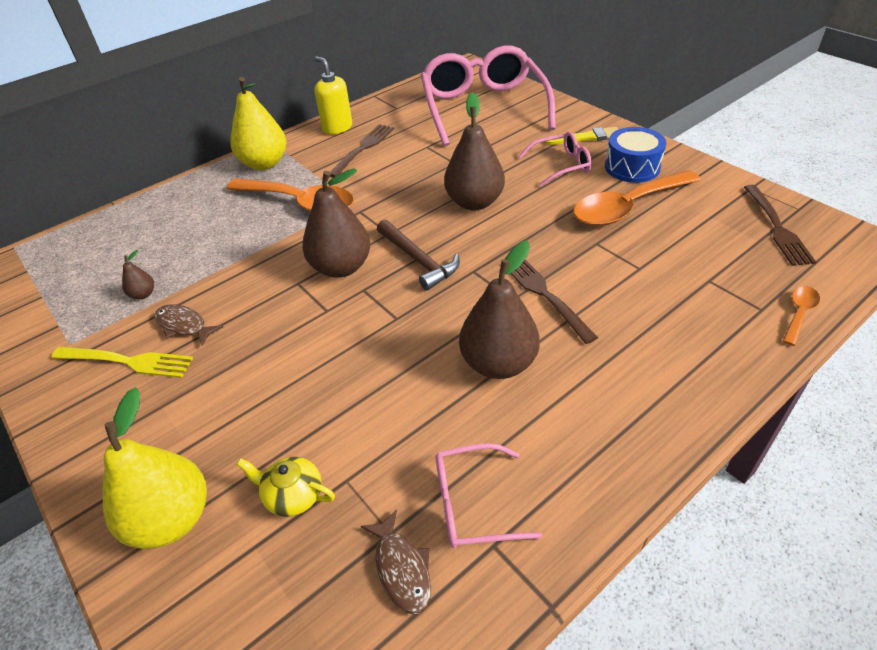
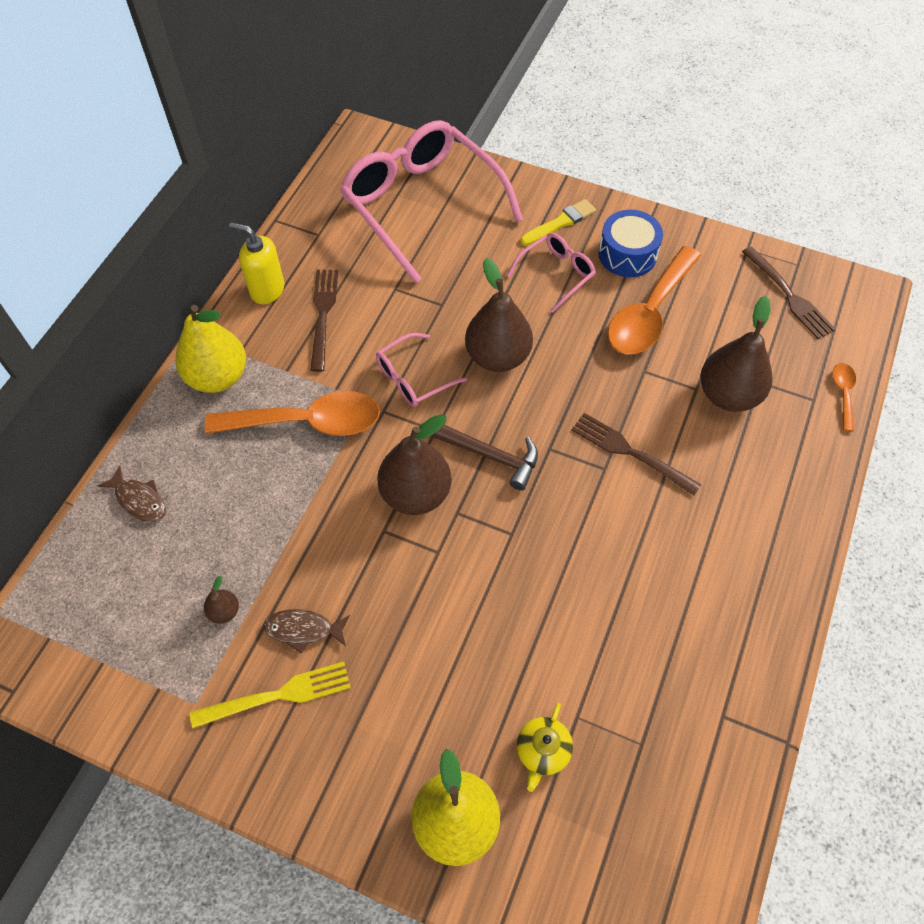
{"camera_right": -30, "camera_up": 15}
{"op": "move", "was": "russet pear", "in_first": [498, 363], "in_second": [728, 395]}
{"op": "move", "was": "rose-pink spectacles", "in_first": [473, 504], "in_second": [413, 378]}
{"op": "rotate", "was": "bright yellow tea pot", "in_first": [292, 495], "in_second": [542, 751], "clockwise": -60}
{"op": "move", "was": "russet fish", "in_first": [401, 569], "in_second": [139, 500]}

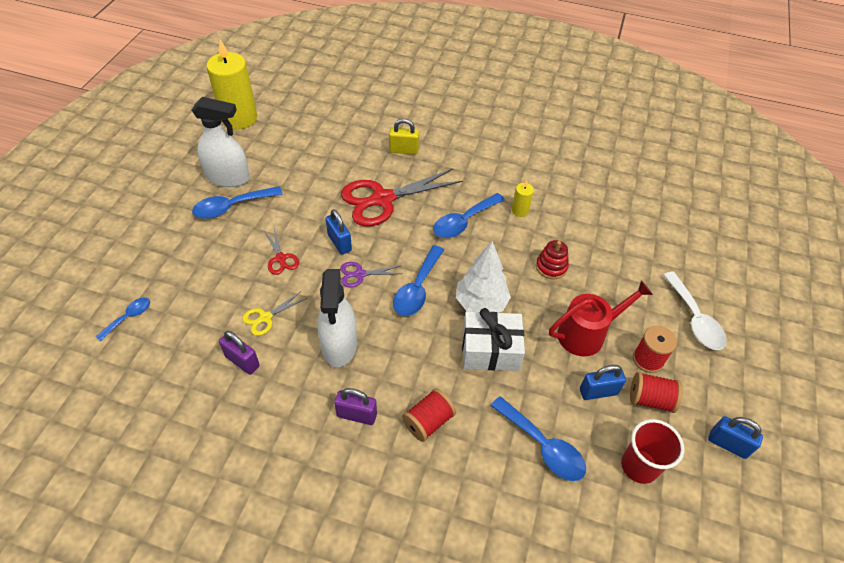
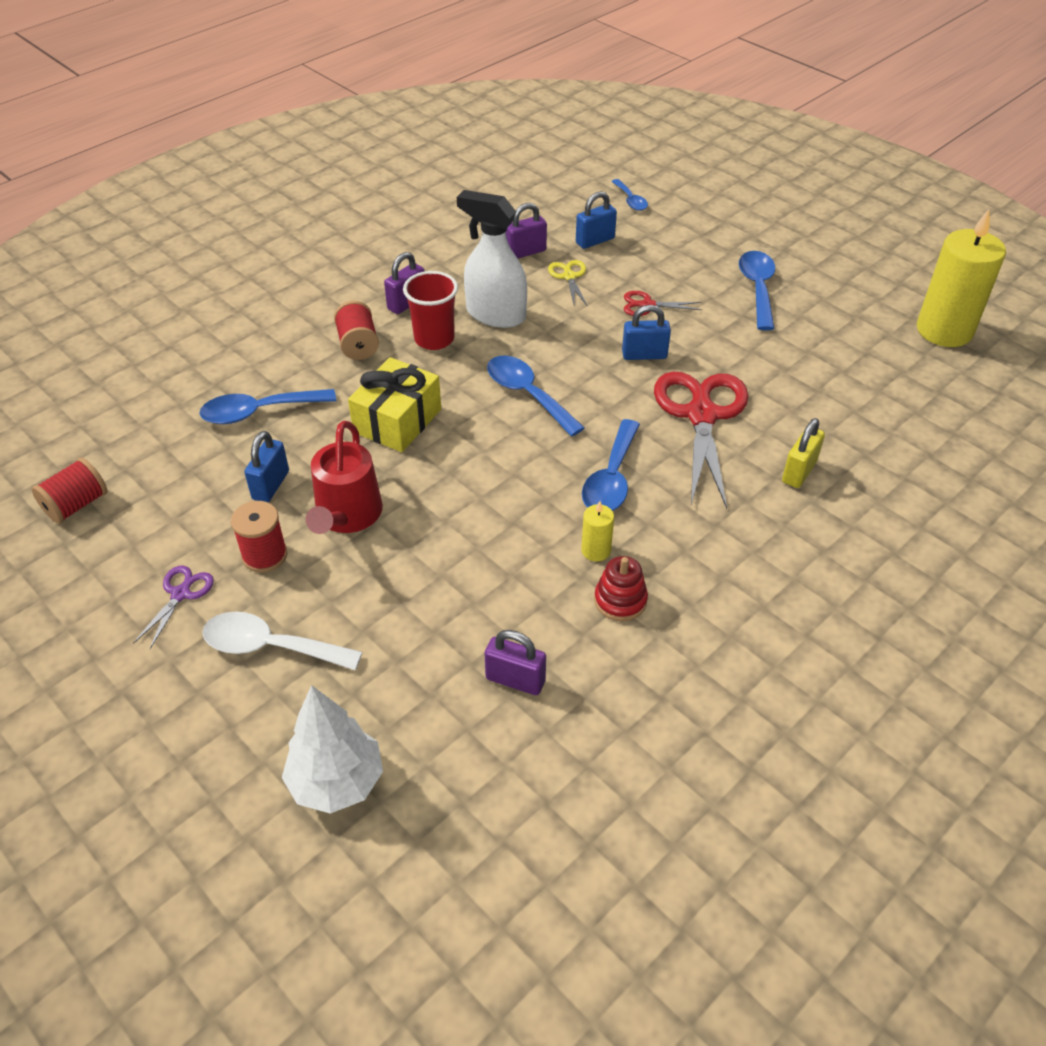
{"camera_right": 120, "camera_up": -5}
{"op": "delete", "was": "snow-white spray cleaner", "in_first": [228, 177]}
{"op": "rotate", "was": "cobalt spoon", "in_first": [463, 222], "in_second": [611, 479], "clockwise": -150}
{"op": "move", "was": "crimson ring stacker", "in_first": [551, 267], "in_second": [620, 600]}
{"op": "move", "was": "snow-white fir tree", "in_first": [481, 303], "in_second": [337, 782]}
{"op": "move", "was": "violet pair of scissors", "in_first": [360, 274], "in_second": [181, 594]}
{"op": "recolor", "was": "snow-white gift", "now": "bright yellow gift", "in_first": [490, 350], "in_second": [397, 421]}
{"op": "move", "was": "crimson reel of thread", "in_first": [650, 399], "in_second": [76, 505]}
{"op": "move", "was": "cobalt lock", "in_first": [728, 444], "in_second": [595, 241]}
{"op": "move", "was": "crimson cup", "in_first": [639, 466], "in_second": [434, 339]}
{"op": "insert", "now": "violet lock", "in_second": [515, 680]}

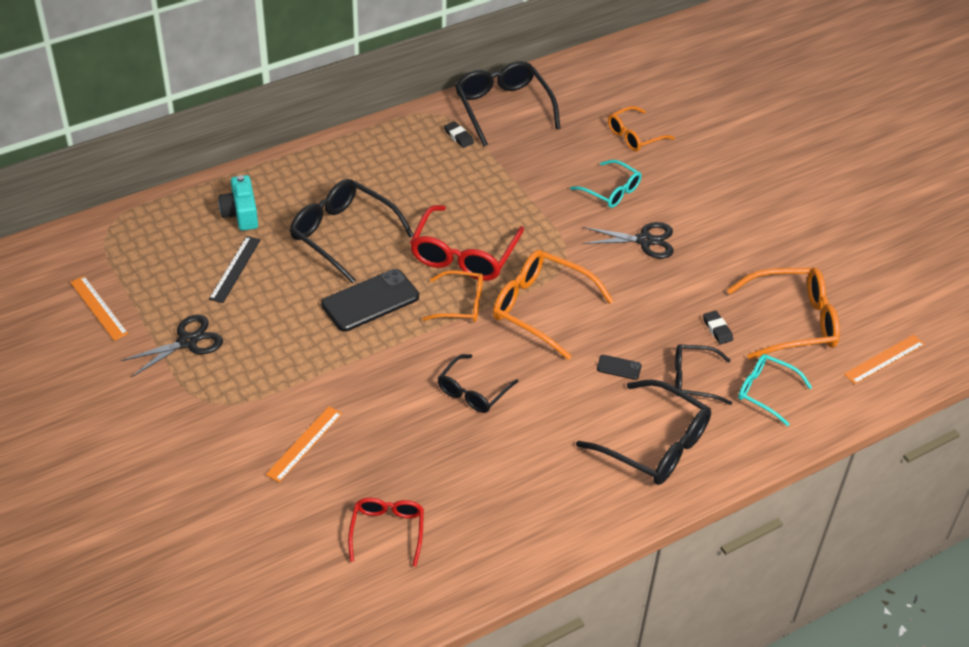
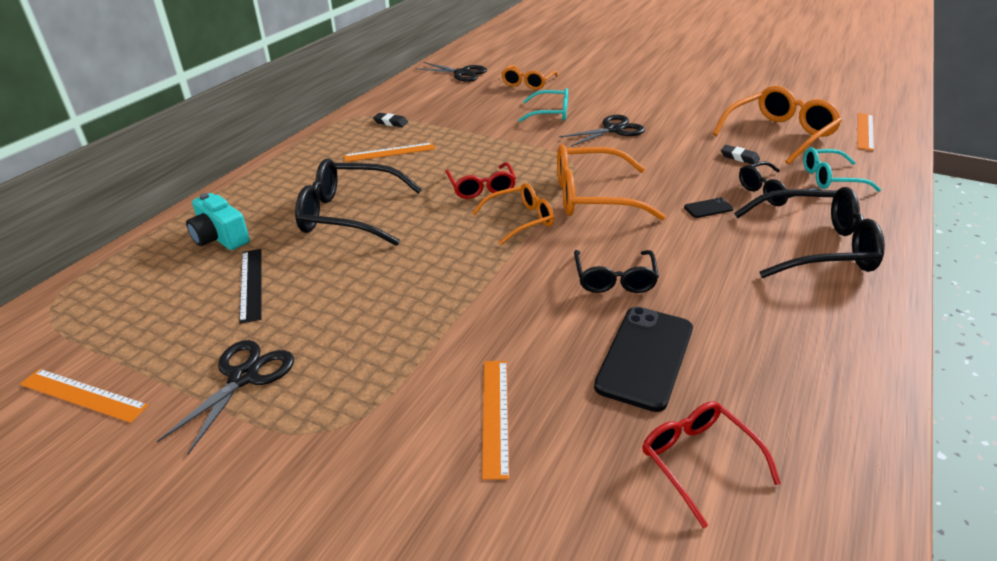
{"camera_right": -30, "camera_up": -10}
{"op": "delete", "was": "black spectacles", "in_first": [502, 107]}
{"op": "resize", "was": "crimson spectacles", "in_first": [463, 256], "in_second": [482, 188], "ratio": 0.61}
{"op": "move", "was": "black smartphone", "in_first": [370, 301], "in_second": [645, 357]}
{"op": "insert", "now": "black pair of scissors", "in_second": [461, 73]}
{"op": "insert", "now": "orange measuring stick", "in_second": [389, 152]}

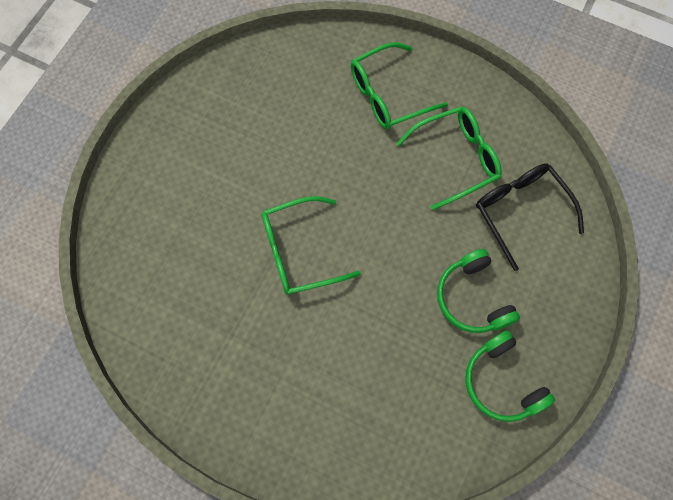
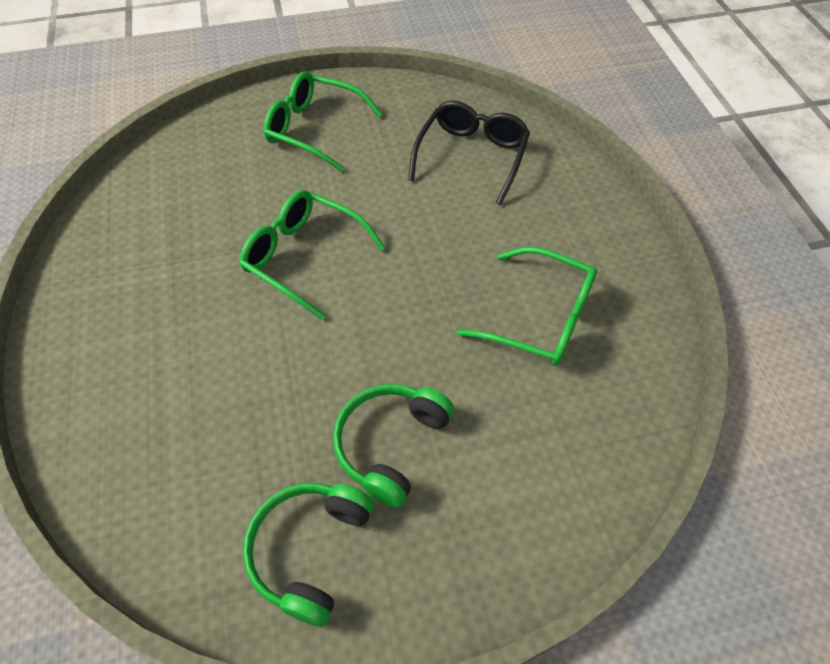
{"camera_right": 50, "camera_up": -15}
{"op": "move", "was": "emerald spectacles", "in_first": [388, 95], "in_second": [314, 129]}
{"op": "move", "was": "black spectacles", "in_first": [520, 211], "in_second": [471, 157]}

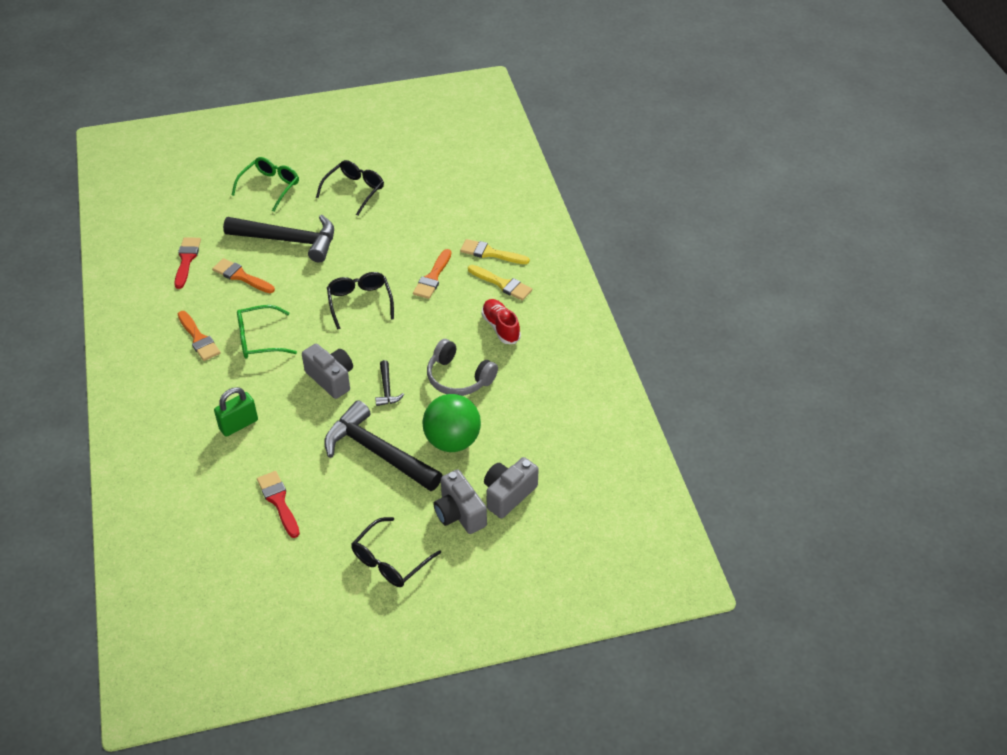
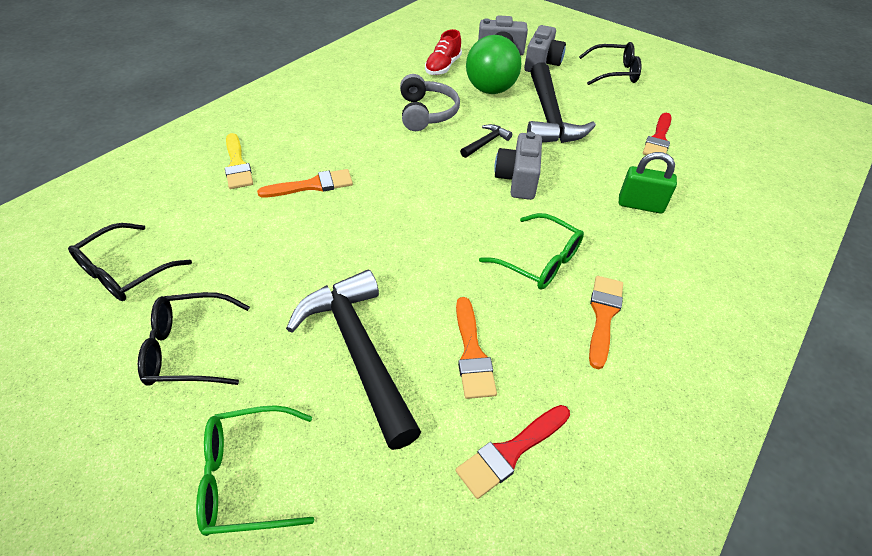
{"camera_right": -130, "camera_up": 0}
{"op": "delete", "was": "bright yellow brush", "in_first": [502, 284]}
{"op": "move", "was": "black spectacles", "in_first": [360, 303], "in_second": [126, 272]}
{"op": "move", "was": "crimson shoe", "in_first": [501, 327], "in_second": [443, 67]}

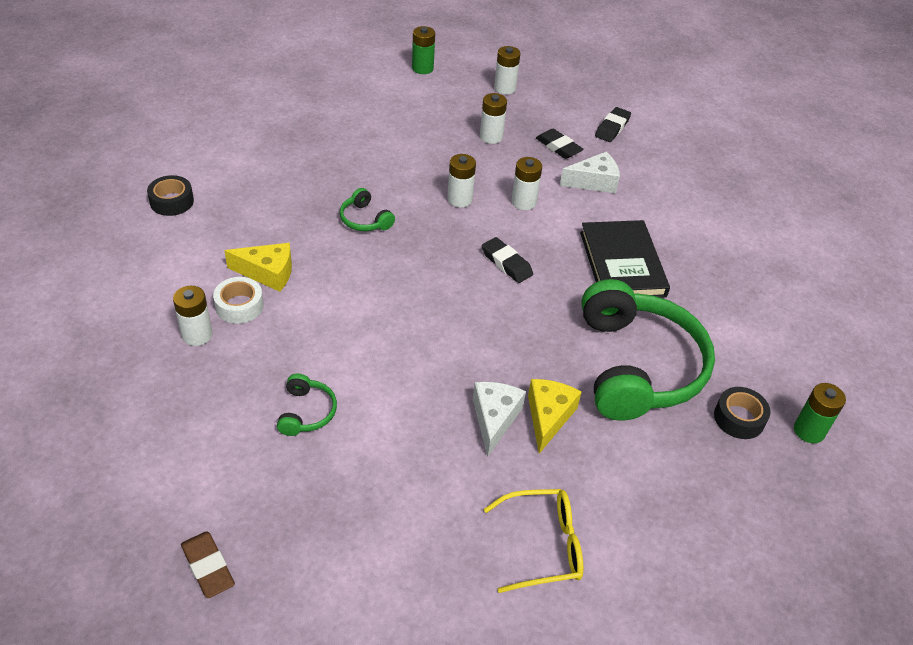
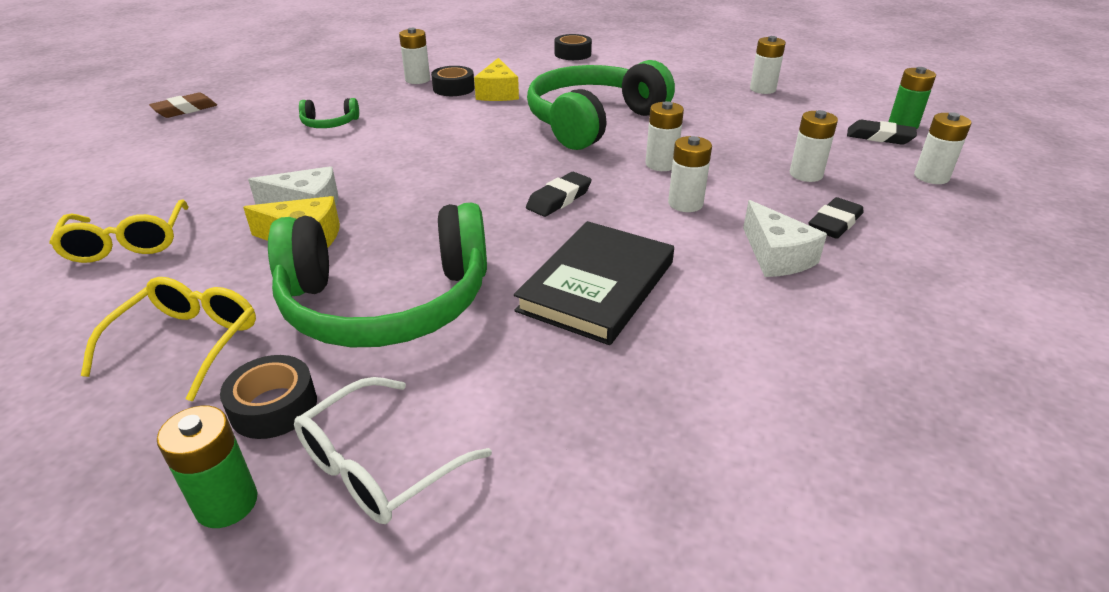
{"camera_right": 85, "camera_up": -10}
{"op": "move", "was": "black eraser", "in_first": [612, 128], "in_second": [879, 137]}
{"op": "resize", "was": "emerald headset", "in_first": [365, 219], "in_second": [593, 121], "ratio": 2.45}
{"op": "rotate", "was": "black hardback", "in_first": [622, 264], "in_second": [597, 286], "clockwise": -45}
{"op": "recolor", "was": "snow-white sticky tape", "now": "black sticky tape", "in_first": [239, 306], "in_second": [453, 88]}
{"op": "insert", "now": "snow-white AA battery", "in_second": [762, 89]}
{"op": "insert", "now": "bright yellow spectacles", "in_second": [188, 342]}
{"op": "insert", "now": "snow-white spectacles", "in_second": [378, 466]}

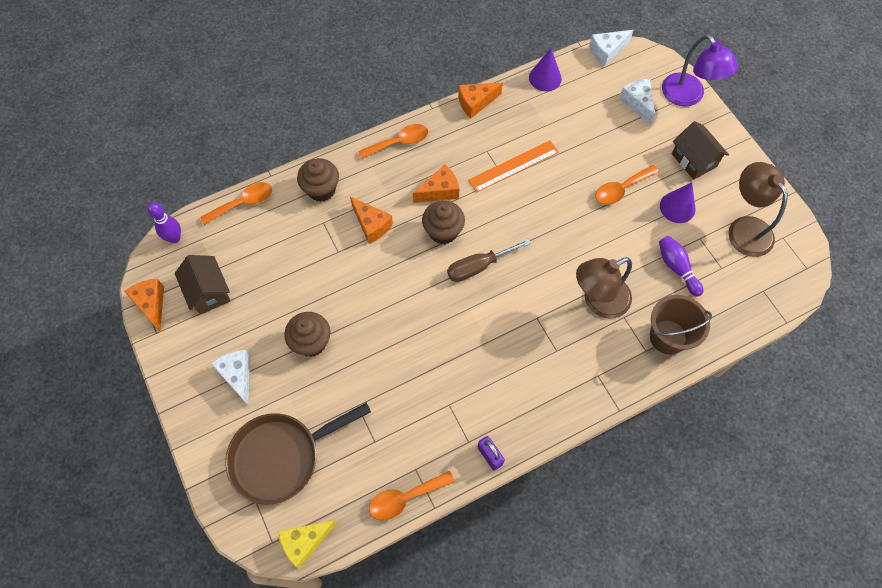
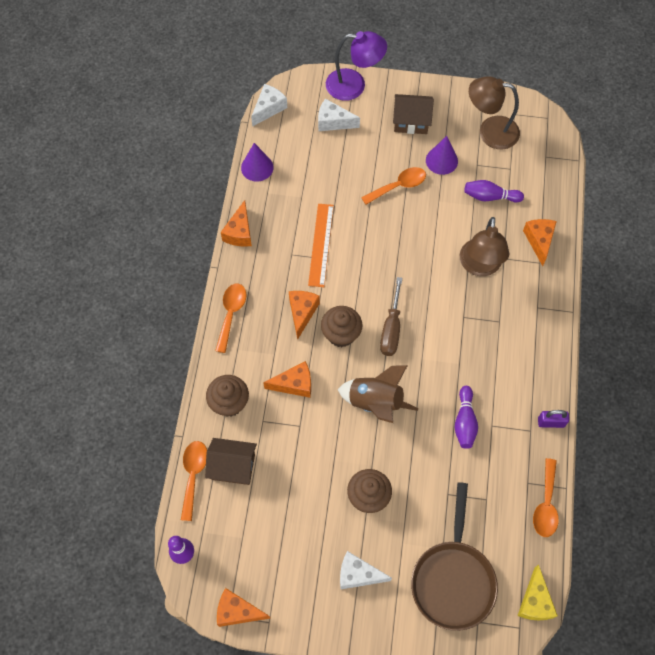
{"camera_right": -55, "camera_up": 0}
{"op": "rotate", "was": "snow-white piece of cheese", "in_first": [607, 52], "in_second": [268, 108], "clockwise": -150}
{"op": "rotate", "was": "orange spoon", "in_first": [621, 189], "in_second": [398, 186], "clockwise": -120}
{"op": "move", "was": "russet toy house", "in_first": [208, 292], "in_second": [233, 466]}
{"op": "replace", "was": "russet sand bucket", "now": "orange piece of cheese", "in_first": [668, 337], "in_second": [539, 241]}
{"op": "insert", "now": "russet toy rocket", "in_second": [375, 403]}
{"op": "insert", "now": "violet tenpin", "in_second": [464, 422]}

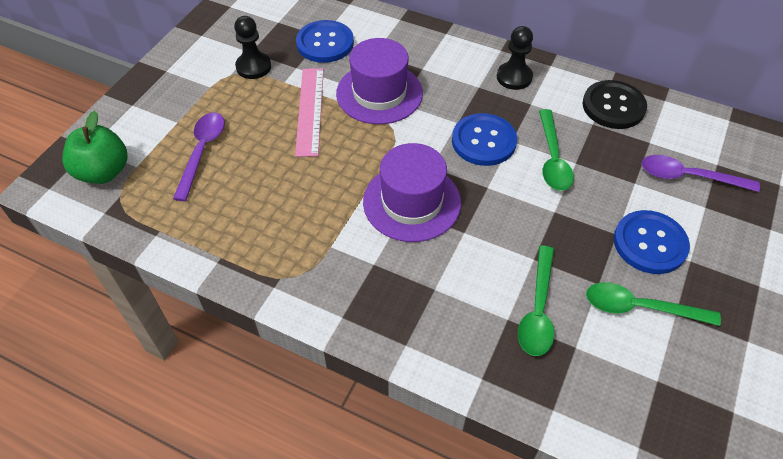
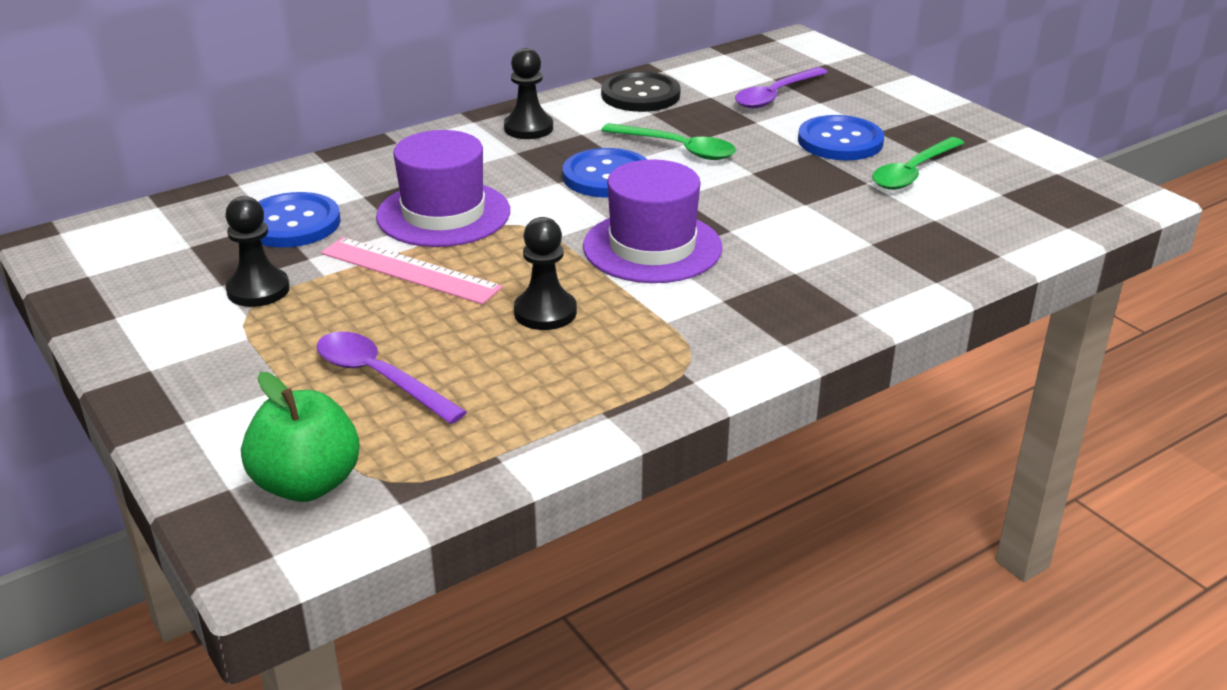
{"camera_right": -60, "camera_up": -20}
{"op": "delete", "was": "emerald spoon", "in_first": [537, 310]}
{"op": "insert", "now": "black chess pawn", "in_second": [545, 312]}

